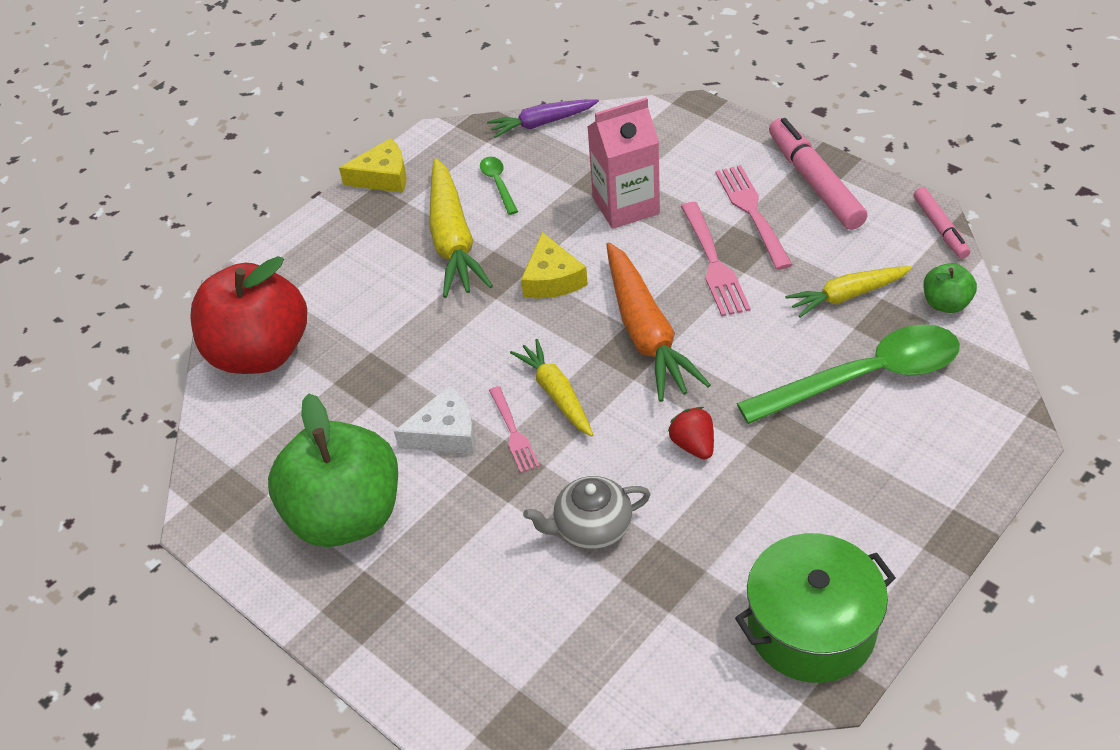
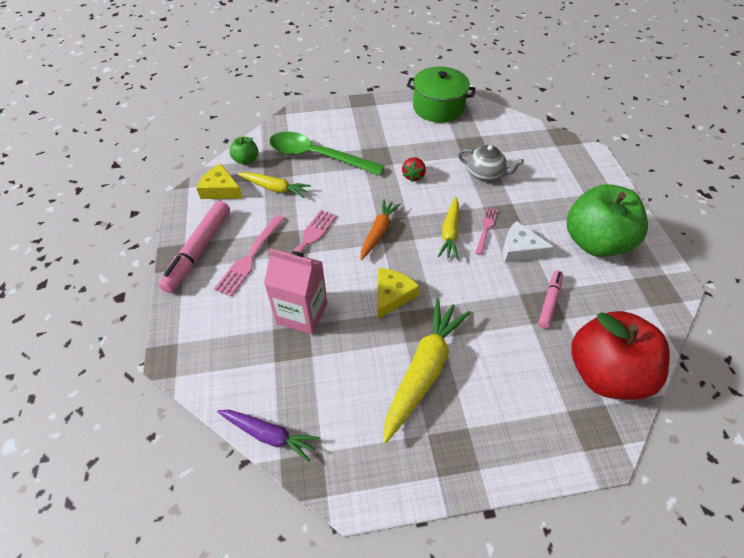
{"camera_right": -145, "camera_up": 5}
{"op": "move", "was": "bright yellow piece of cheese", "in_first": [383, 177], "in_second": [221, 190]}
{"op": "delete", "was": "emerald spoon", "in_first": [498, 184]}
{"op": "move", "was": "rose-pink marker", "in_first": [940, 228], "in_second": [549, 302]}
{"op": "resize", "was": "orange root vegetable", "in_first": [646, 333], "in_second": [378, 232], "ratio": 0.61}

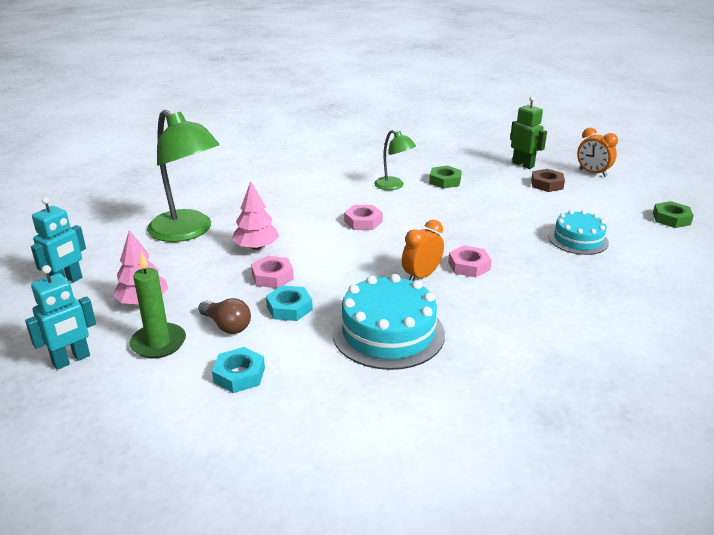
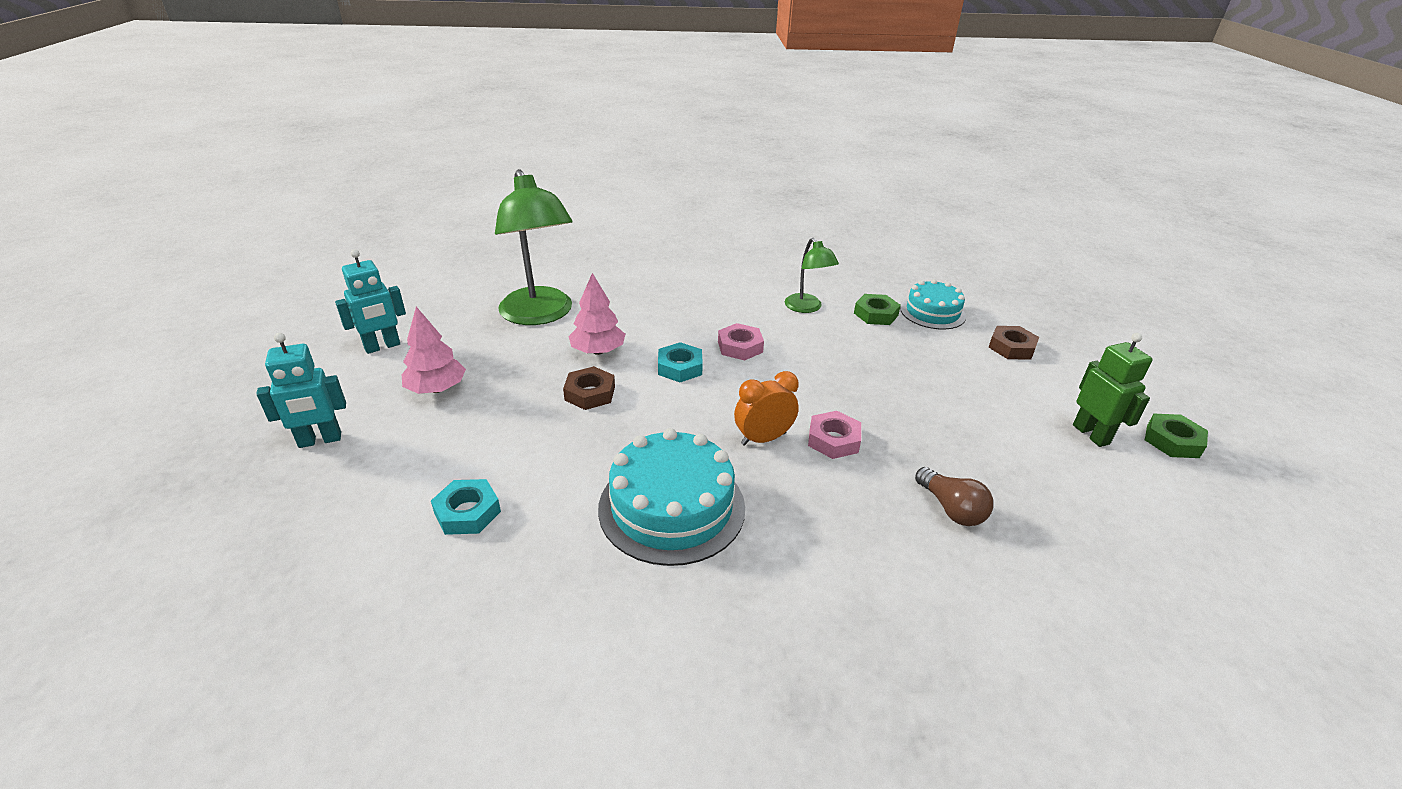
{"camera_right": 20, "camera_up": 5}
{"op": "move", "was": "emerald toy robot", "in_first": [523, 165], "in_second": [1091, 434]}
{"op": "delete", "was": "orange clock", "in_first": [592, 173]}
{"op": "move", "was": "turquoise layer cake", "in_first": [578, 239], "in_second": [932, 312]}
{"op": "delete", "was": "emerald candle", "in_first": [158, 343]}
{"op": "recolor", "was": "rose-pink hex nut", "now": "russet hex nut", "in_first": [272, 276], "in_second": [590, 393]}
{"op": "move", "was": "turquoise hex nut", "in_first": [289, 308], "in_second": [680, 367]}
{"op": "move", "was": "russet bulb", "in_first": [227, 326], "in_second": [951, 509]}

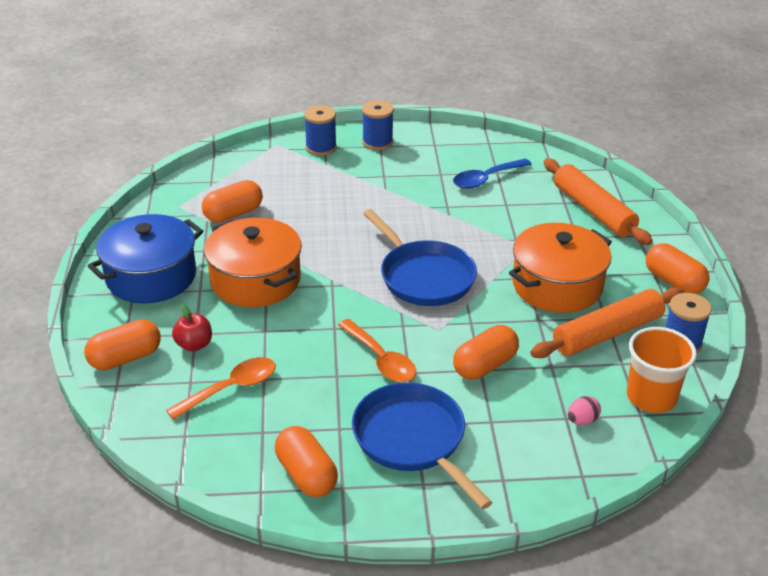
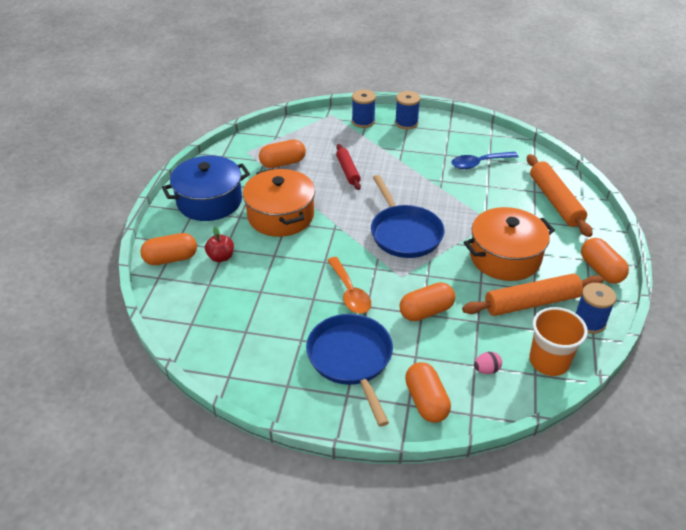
{"camera_right": 15, "camera_up": 5}
{"op": "delete", "was": "orange spoon", "in_first": [231, 388]}
{"op": "move", "was": "orange capsule", "in_first": [306, 475], "in_second": [426, 401]}
{"op": "insert", "now": "crimson dough roller", "in_second": [348, 171]}

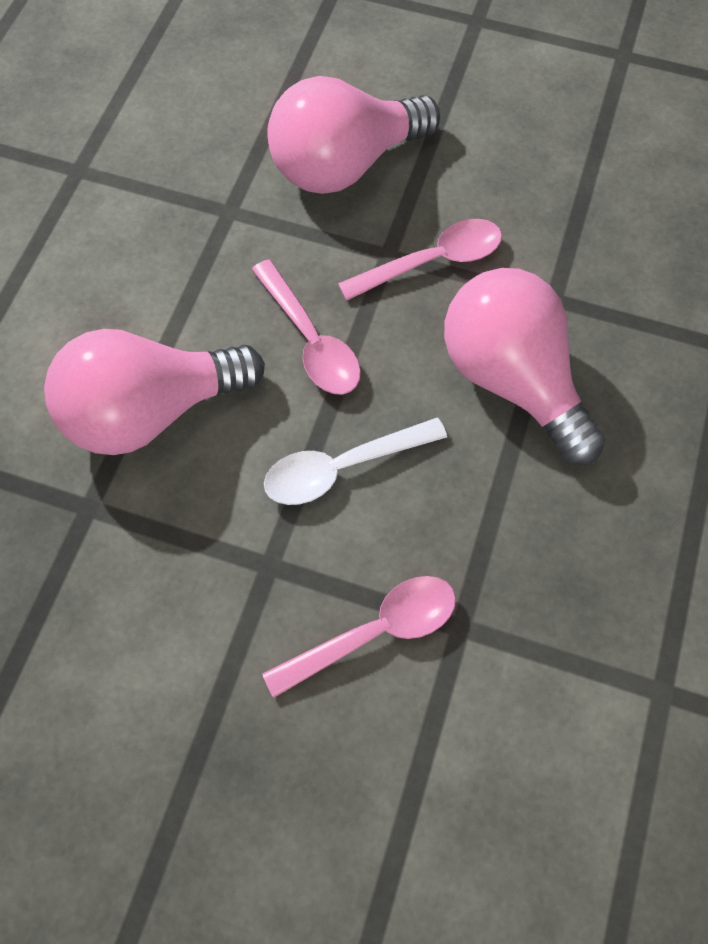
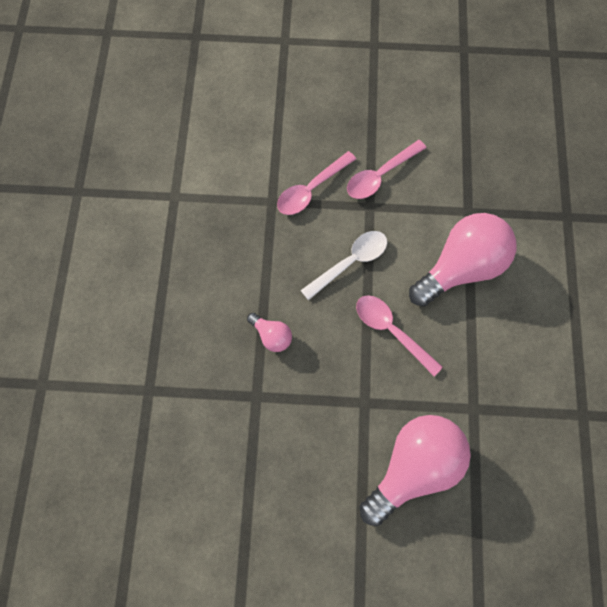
{"camera_right": 165, "camera_up": 5}
{"op": "move", "was": "rose-pink spoon", "in_first": [431, 262], "in_second": [380, 175]}
{"op": "resize", "was": "rose-pink bulb", "in_first": [512, 379], "in_second": [272, 336], "ratio": 0.45}

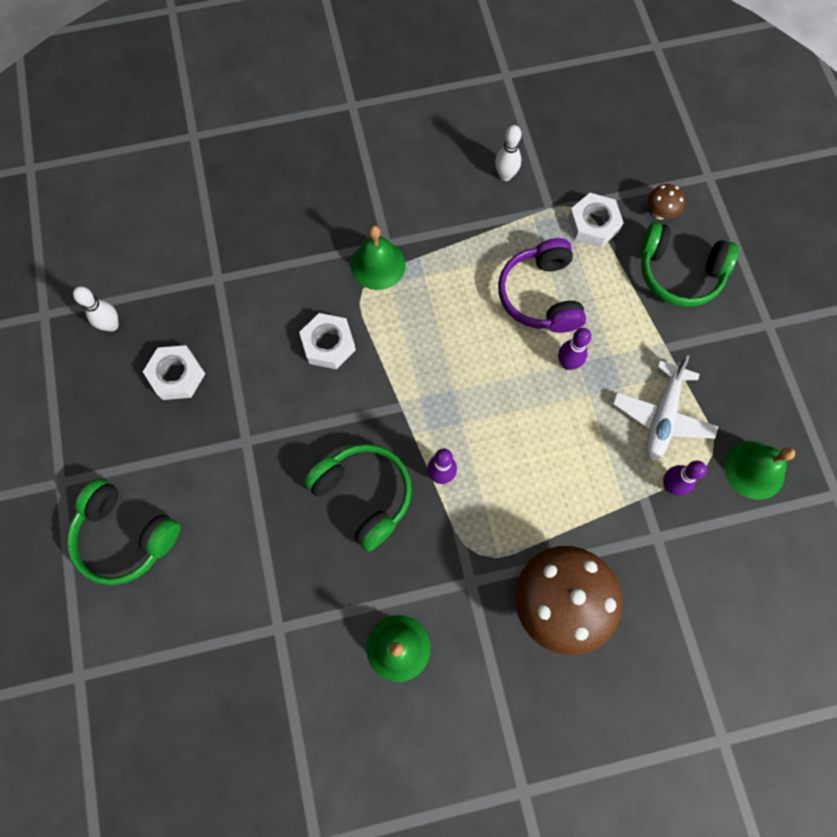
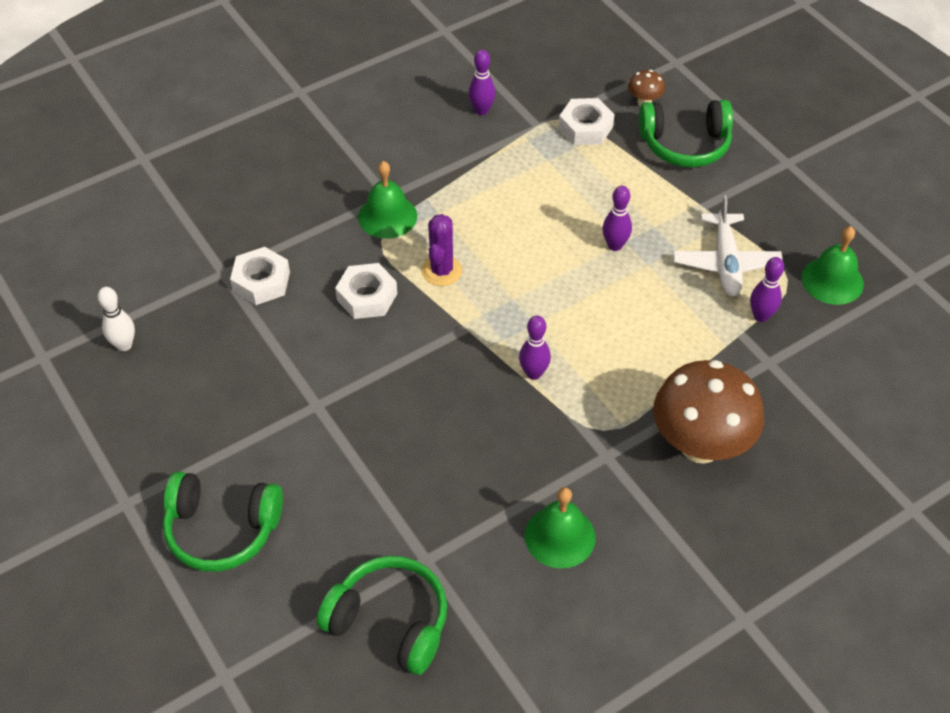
{"camera_right": -20, "camera_up": -20}
{"op": "recolor", "was": "snow-white tenpin", "now": "violet tenpin", "in_first": [505, 175], "in_second": [481, 110]}
{"op": "delete", "was": "violet headset", "in_first": [540, 295]}
{"op": "move", "was": "snow-white hex nut", "in_first": [177, 375], "in_second": [261, 281]}
{"op": "move", "was": "emerald headset", "in_first": [364, 495], "in_second": [390, 622]}
{"op": "insert", "now": "violet cactus", "in_second": [441, 271]}

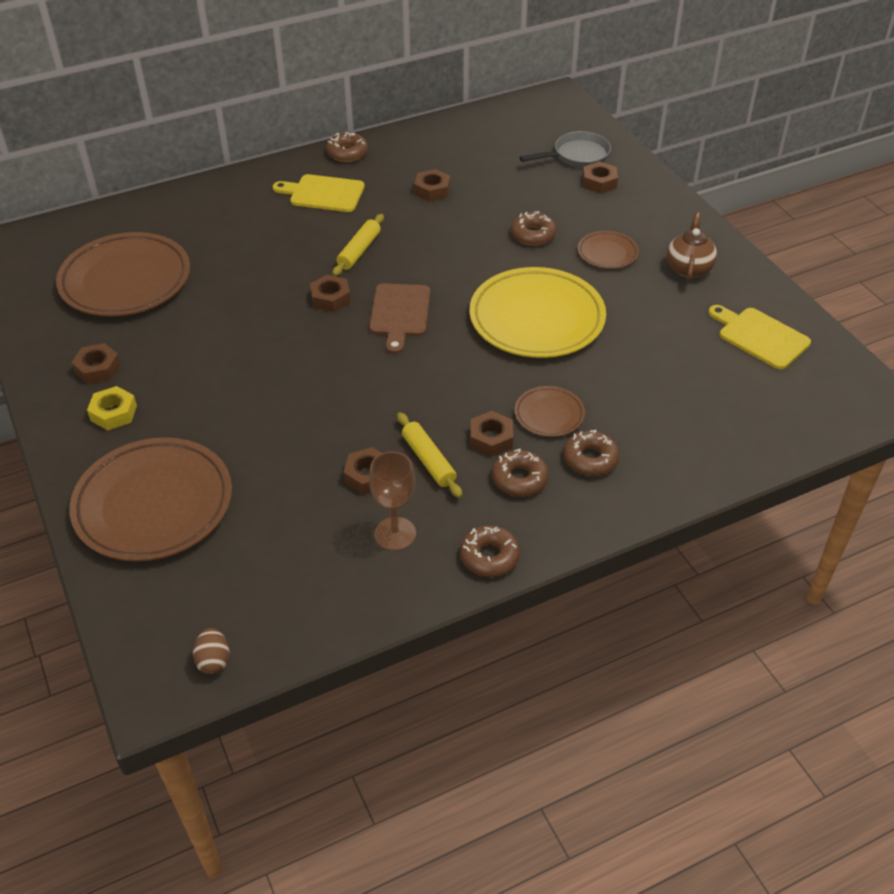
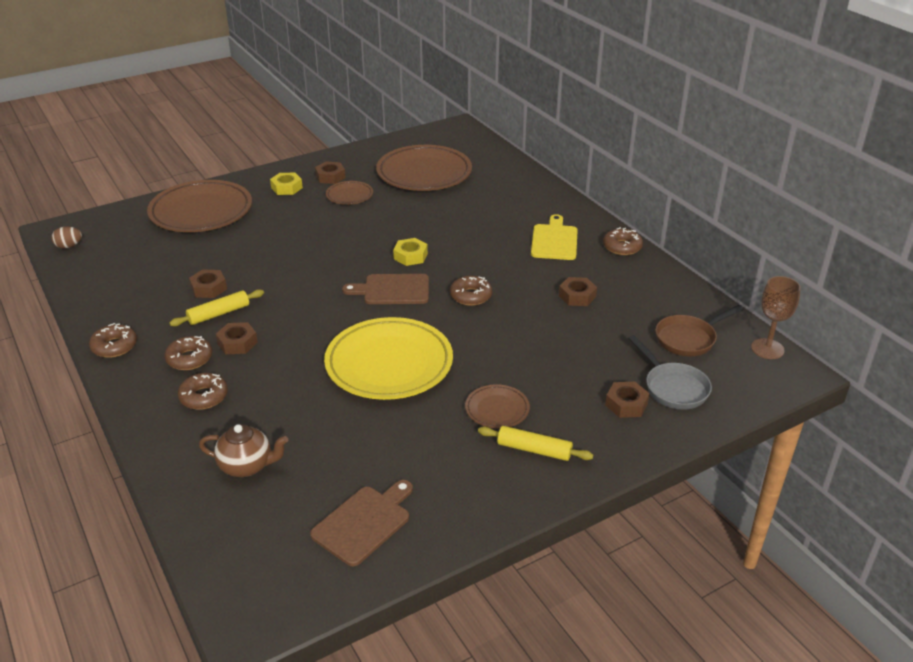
{"camera_right": 85, "camera_up": -10}
{"op": "move", "was": "russet donut", "in_first": [533, 235], "in_second": [470, 296]}
{"op": "move", "was": "russet tea pot", "in_first": [688, 268], "in_second": [247, 466]}
{"op": "move", "was": "bright yellow dough roller", "in_first": [359, 251], "in_second": [534, 450]}
{"op": "recolor", "was": "russet hex nut", "now": "bright yellow hex nut", "in_first": [330, 298], "in_second": [410, 256]}
{"op": "recolor", "was": "bright yellow chopping board", "now": "russet chopping board", "in_first": [760, 337], "in_second": [364, 522]}
{"op": "move", "was": "russet flat dish", "in_first": [549, 414], "in_second": [349, 195]}
{"op": "move", "was": "russet wine glass", "in_first": [395, 534], "in_second": [767, 349]}
{"op": "insert", "now": "russet skillet", "in_second": [689, 339]}

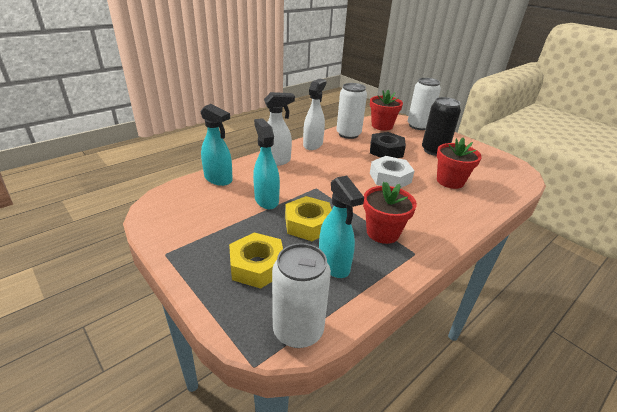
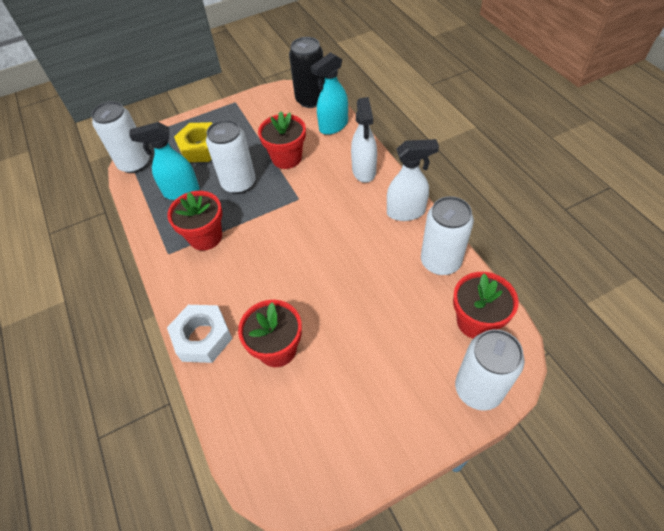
{"camera_right": 110, "camera_up": 20}
{"op": "rotate", "was": "snow-white spray cleaner", "in_first": [313, 144], "in_second": [406, 212], "clockwise": -45}
{"op": "move", "was": "black tin", "in_first": [434, 151], "in_second": [311, 100]}
{"op": "replace", "was": "turquoise spray cleaner", "now": "crimson potted plant", "in_first": [266, 200], "in_second": [286, 158]}
{"op": "delete", "was": "black hex nut", "in_first": [386, 151]}
{"op": "move", "was": "snow-white hex nut", "in_first": [390, 178], "in_second": [202, 337]}
{"op": "replace", "was": "bright yellow hex nut", "now": "snow-white tin", "in_first": [308, 224], "in_second": [239, 183]}

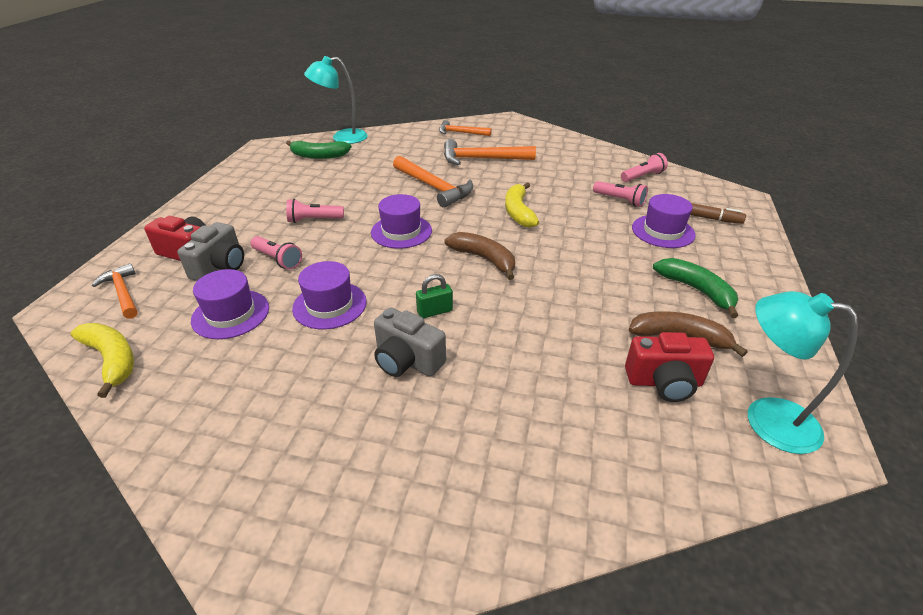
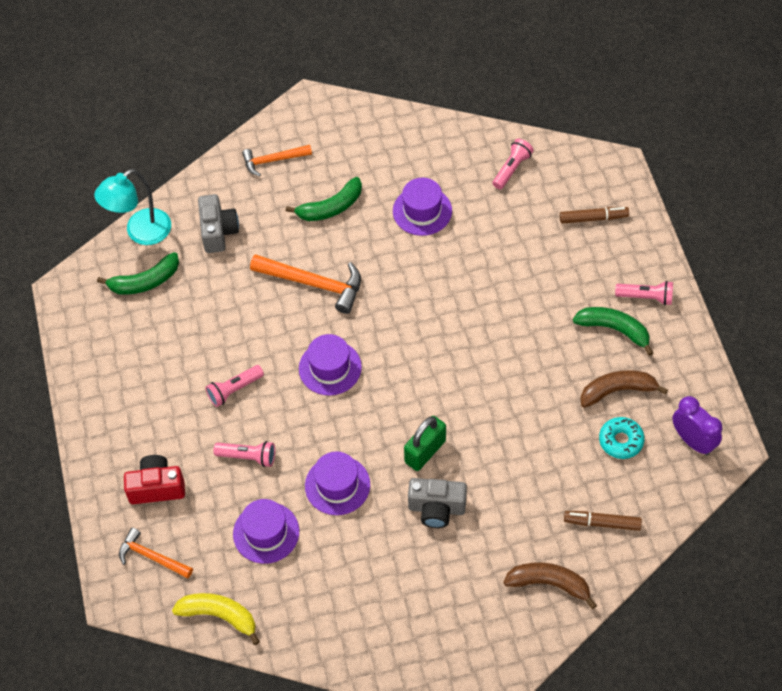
{"camera_right": -25, "camera_up": 20}
{"op": "replace", "was": "orange claw hammer", "now": "emerald banana", "in_first": [482, 159], "in_second": [331, 207]}
{"op": "move", "was": "rose-pink torch", "in_first": [620, 200], "in_second": [646, 297]}
{"op": "delete", "was": "bright yellow banana", "in_first": [518, 212]}
{"op": "move", "was": "violet hat", "in_first": [663, 231], "in_second": [422, 211]}
{"op": "move", "was": "grey compact camera", "in_first": [220, 267], "in_second": [218, 231]}
{"op": "move", "was": "russet banana", "in_first": [484, 259], "in_second": [549, 584]}
{"op": "resize", "was": "emerald lock", "in_first": [435, 311], "in_second": [425, 451], "ratio": 1.55}
{"op": "replace", "was": "turquoise desk lamp", "now": "violet clock", "in_first": [766, 418], "in_second": [693, 441]}
{"op": "replace", "was": "crimson compact camera", "now": "turquoise donut", "in_first": [664, 382], "in_second": [621, 441]}
{"op": "insert", "now": "russet marker", "in_second": [602, 523]}

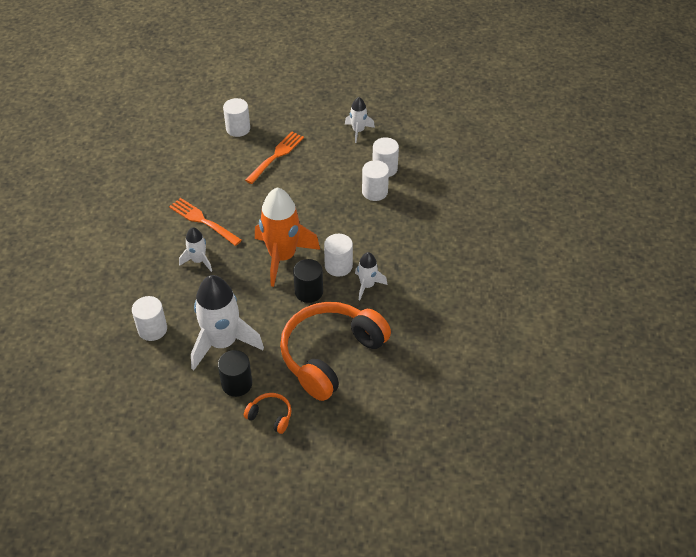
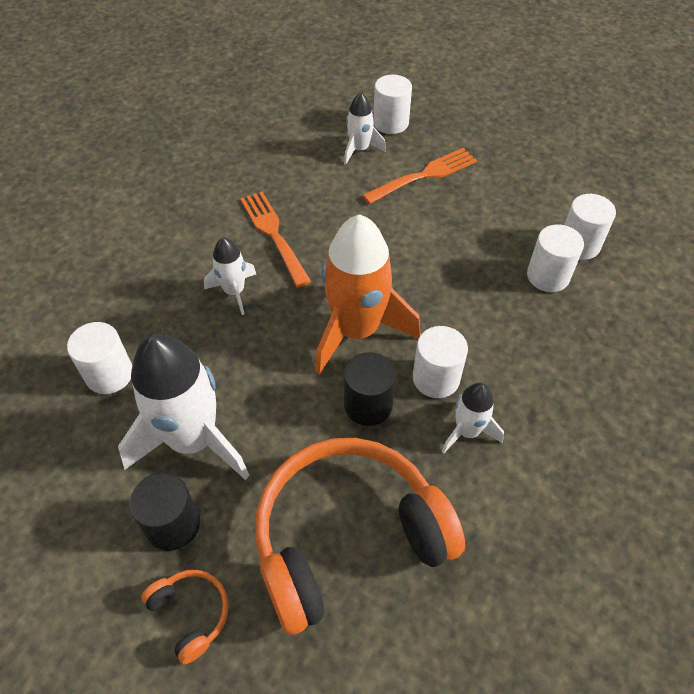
{"camera_right": 25, "camera_up": 5}
{"op": "move", "was": "snow-white toy rocket", "in_first": [358, 131], "in_second": [359, 150]}

